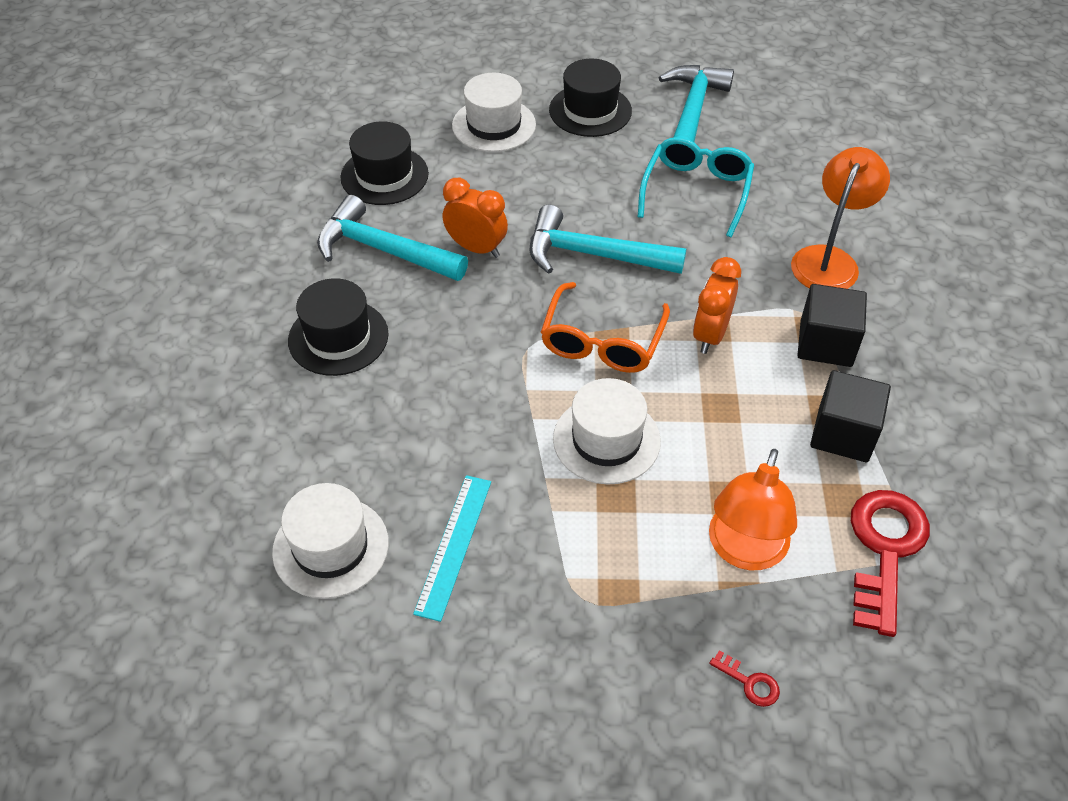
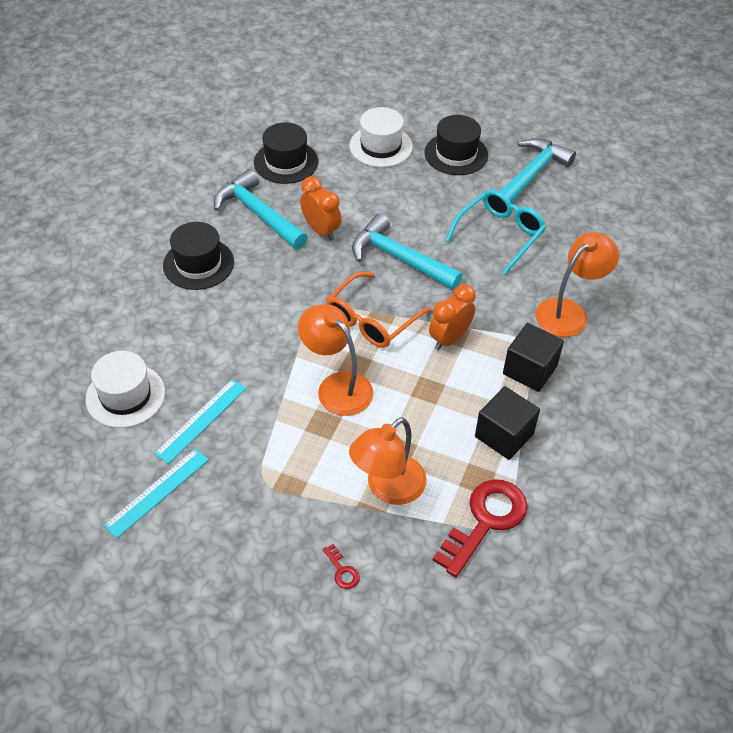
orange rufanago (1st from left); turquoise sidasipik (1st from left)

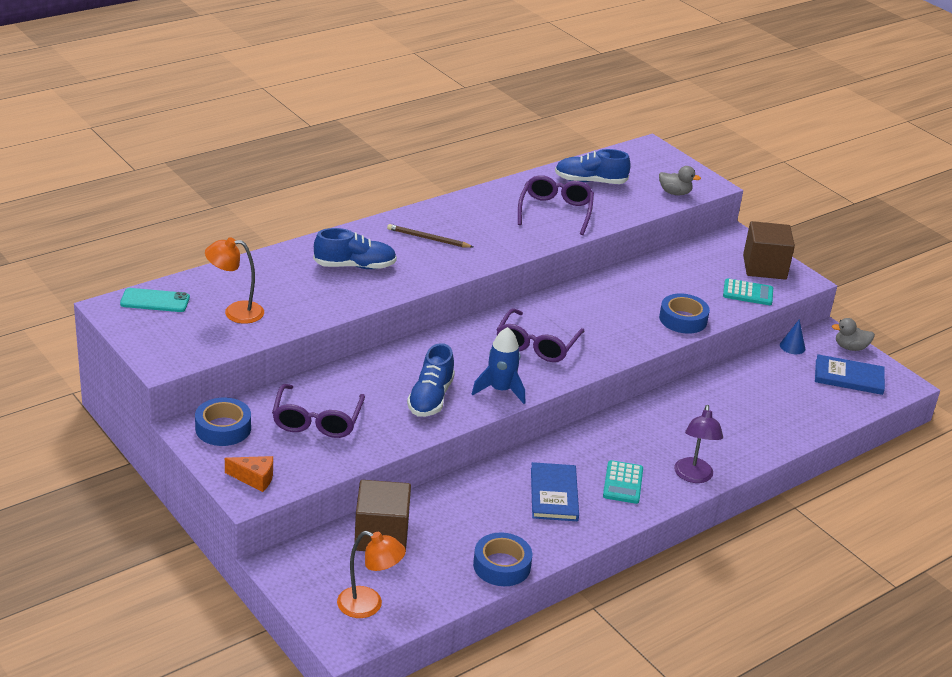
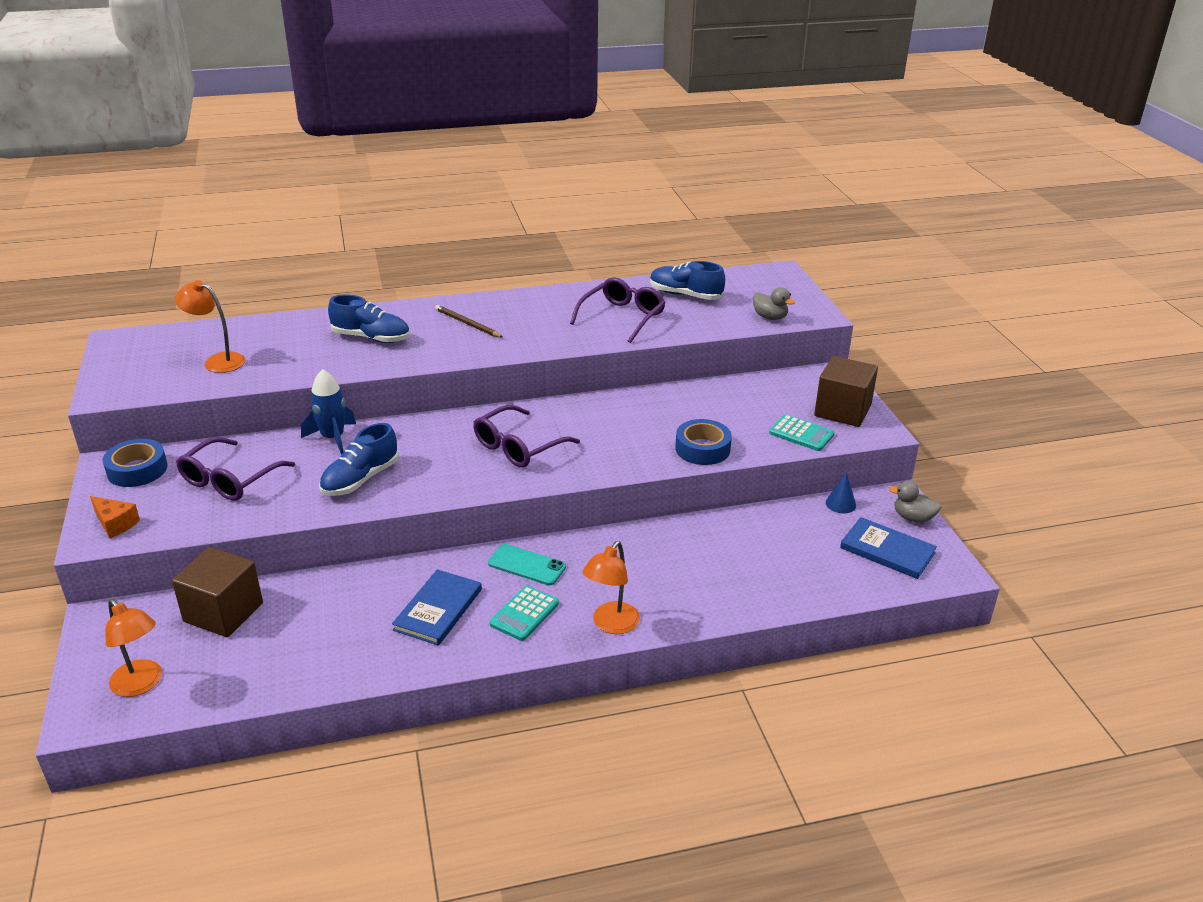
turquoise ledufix; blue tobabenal; orange rufanago (3rd from left); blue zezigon (2nd from left in the first image)

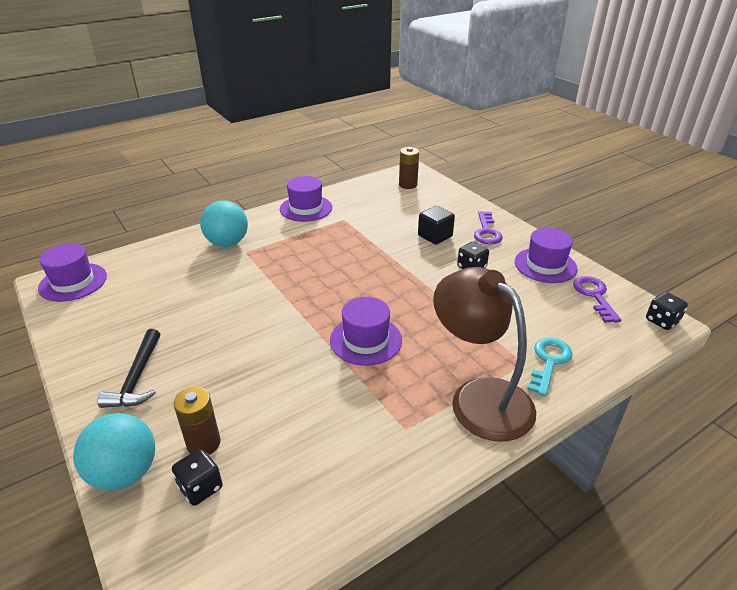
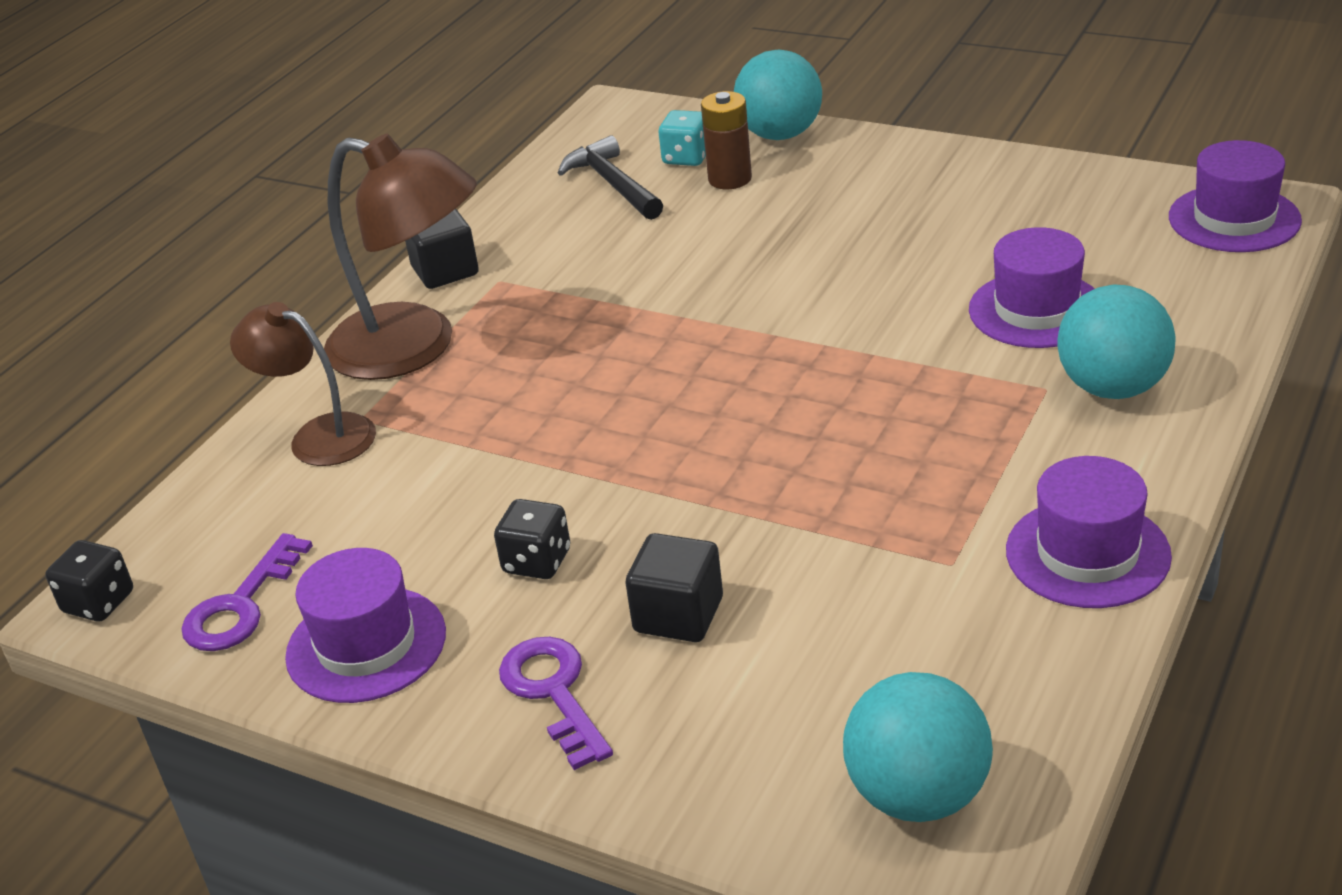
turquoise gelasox (2nd from left); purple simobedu (1st from left); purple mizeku (2nd from left); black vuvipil; brown rufanago (1st from left); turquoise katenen; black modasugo (1st from left)

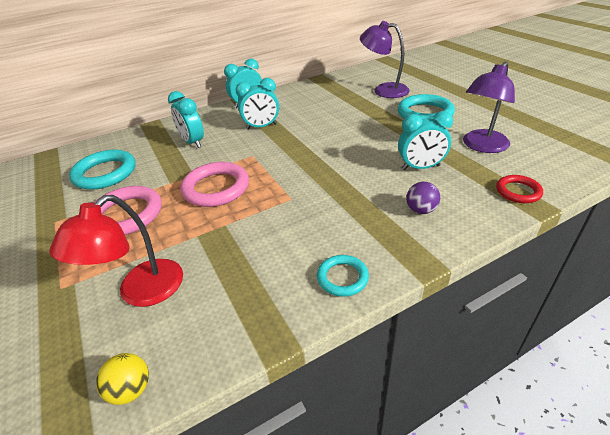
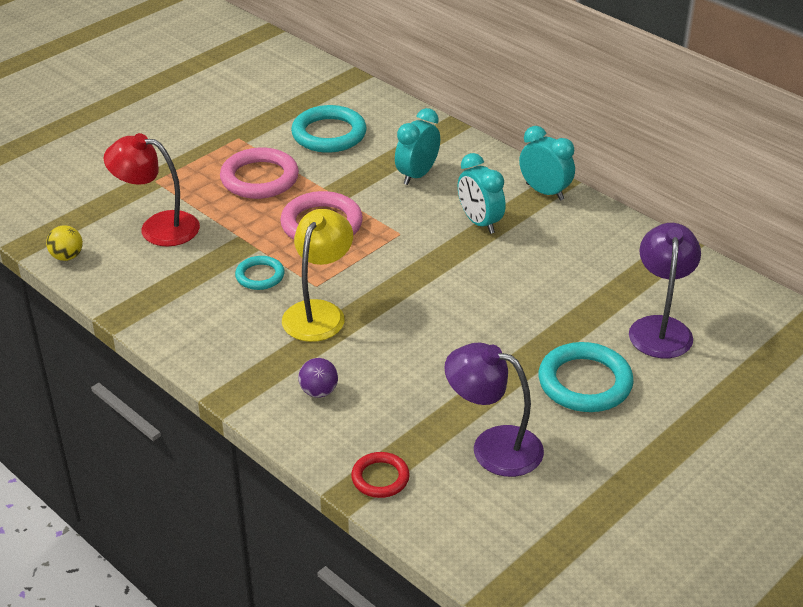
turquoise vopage (4th from left in the first image); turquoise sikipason (1st from left); yellow rufanago

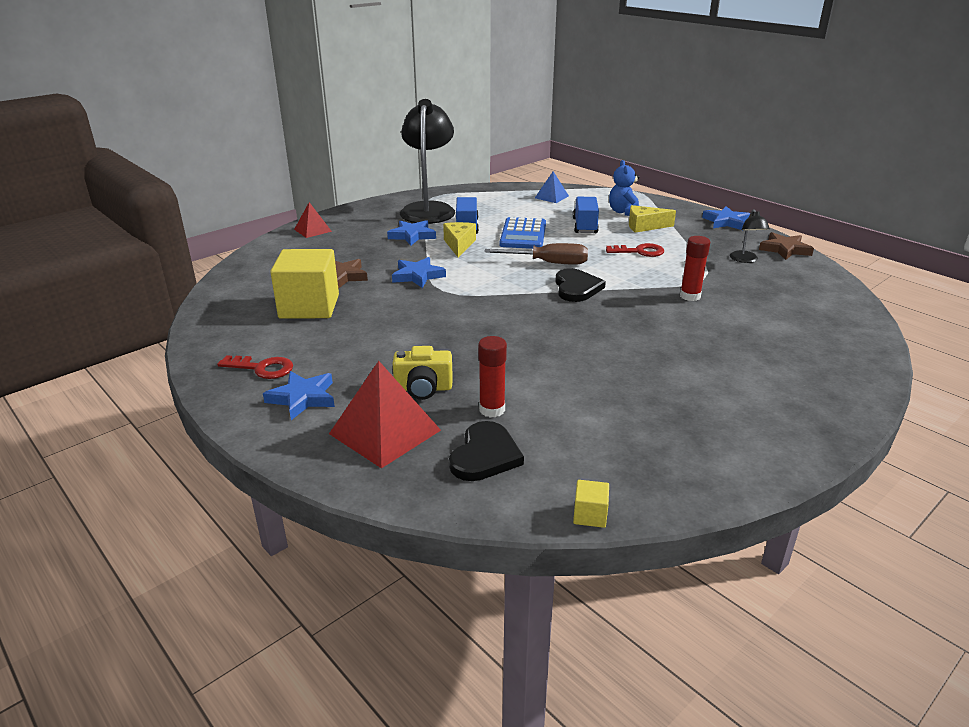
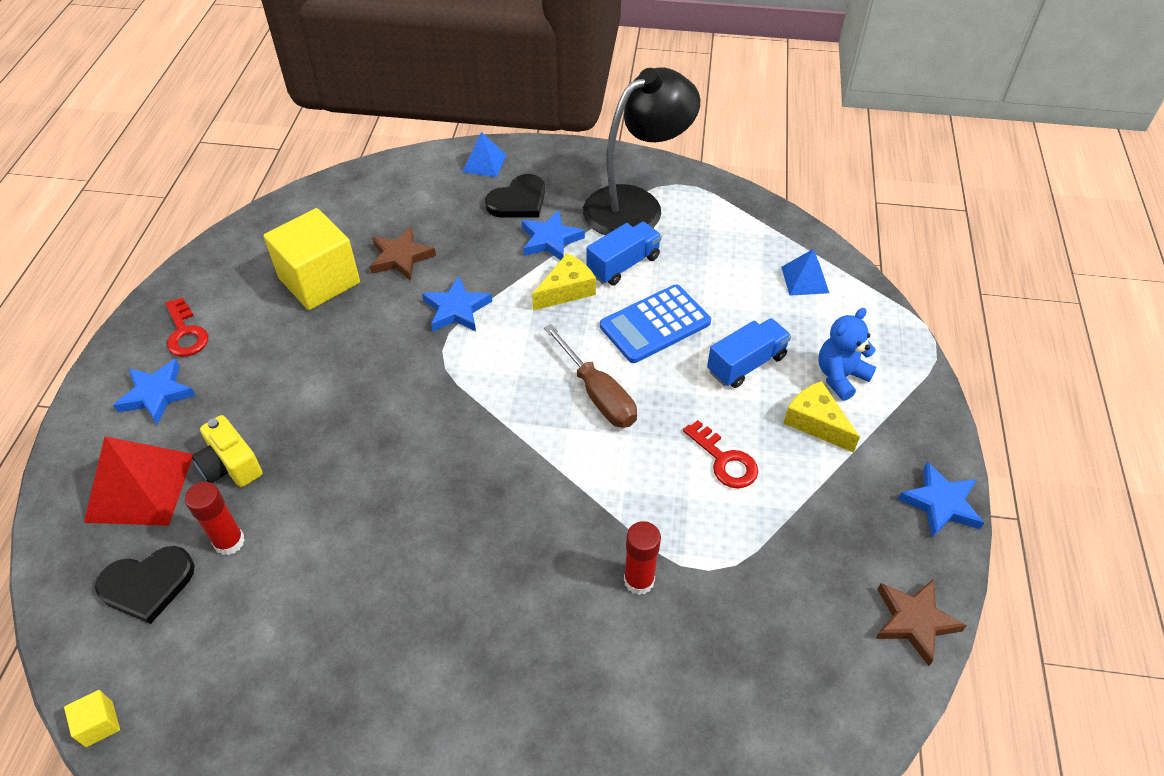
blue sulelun (1st from left); black rufanago (2nd from left in the first image); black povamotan (2nd from left)

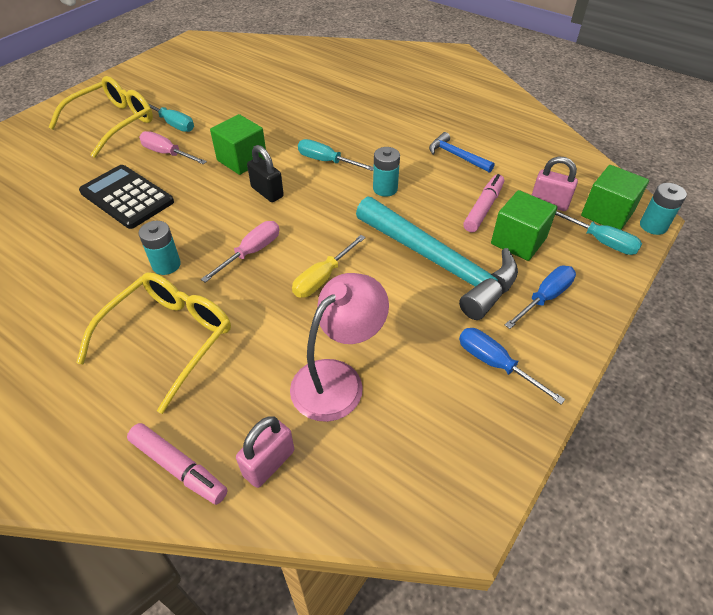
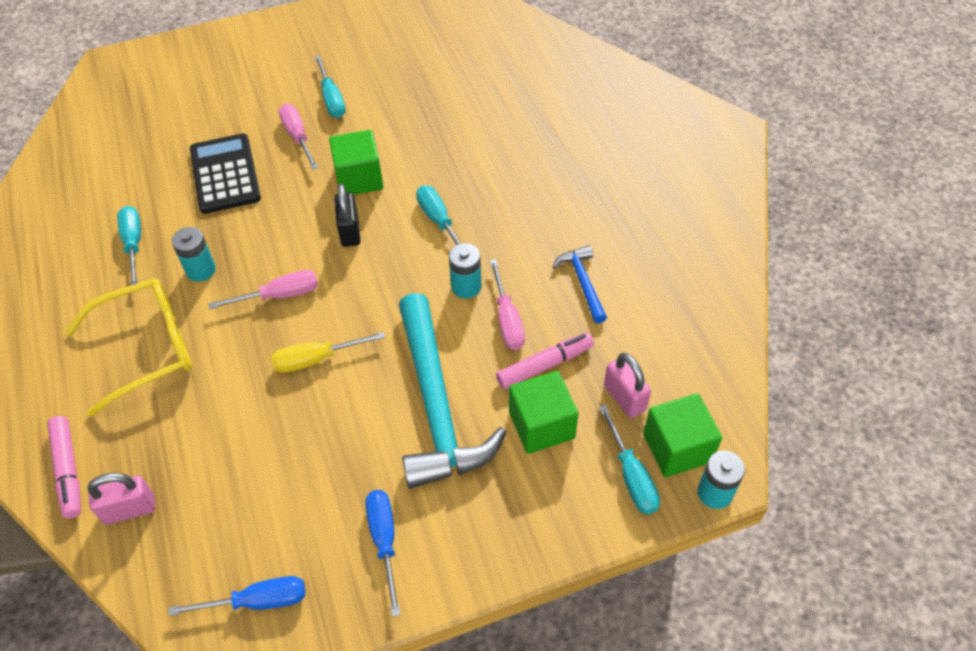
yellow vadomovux (1st from left in the first image); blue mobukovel (1st from left); pink rufanago; turquoise mobukovel (1st from left); pink mobukovel (3rd from left)

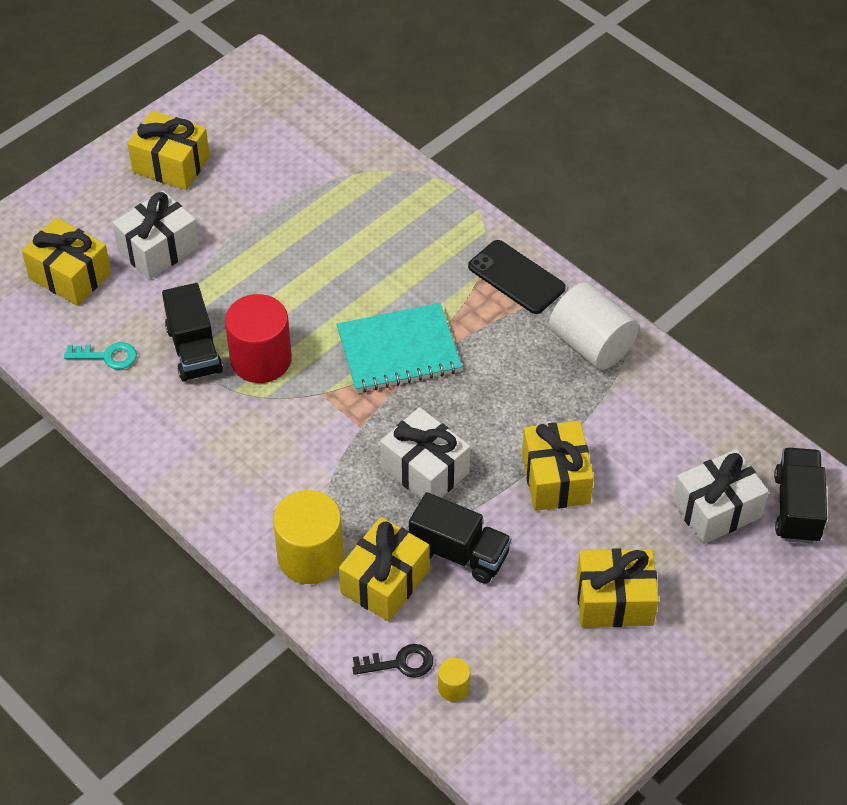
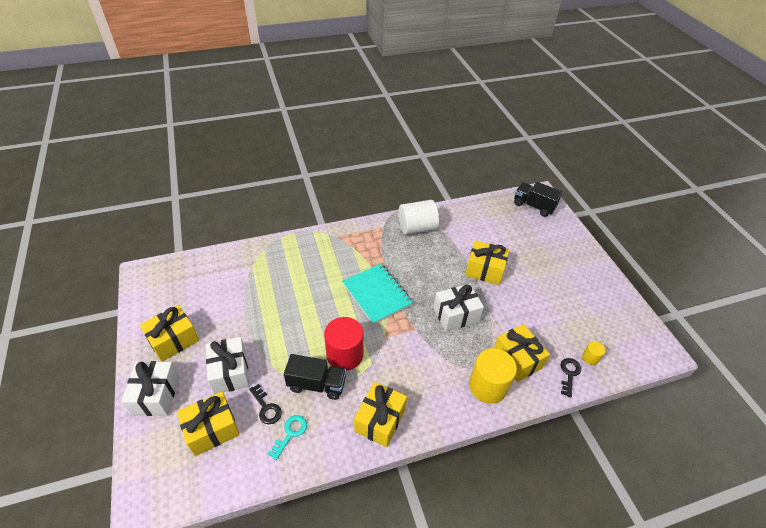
black ledufix; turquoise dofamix; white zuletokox (1st from left); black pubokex (2nd from left in the first image); yellow zuletokox (3rd from left); black simobedu (1st from left)

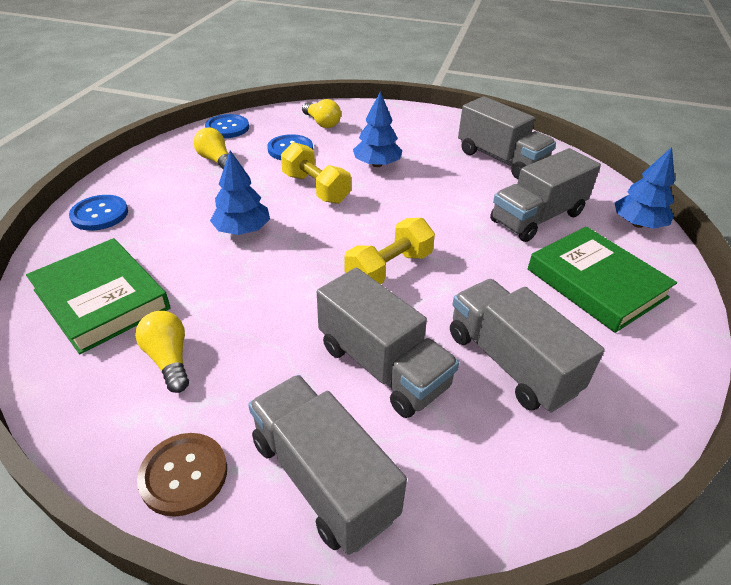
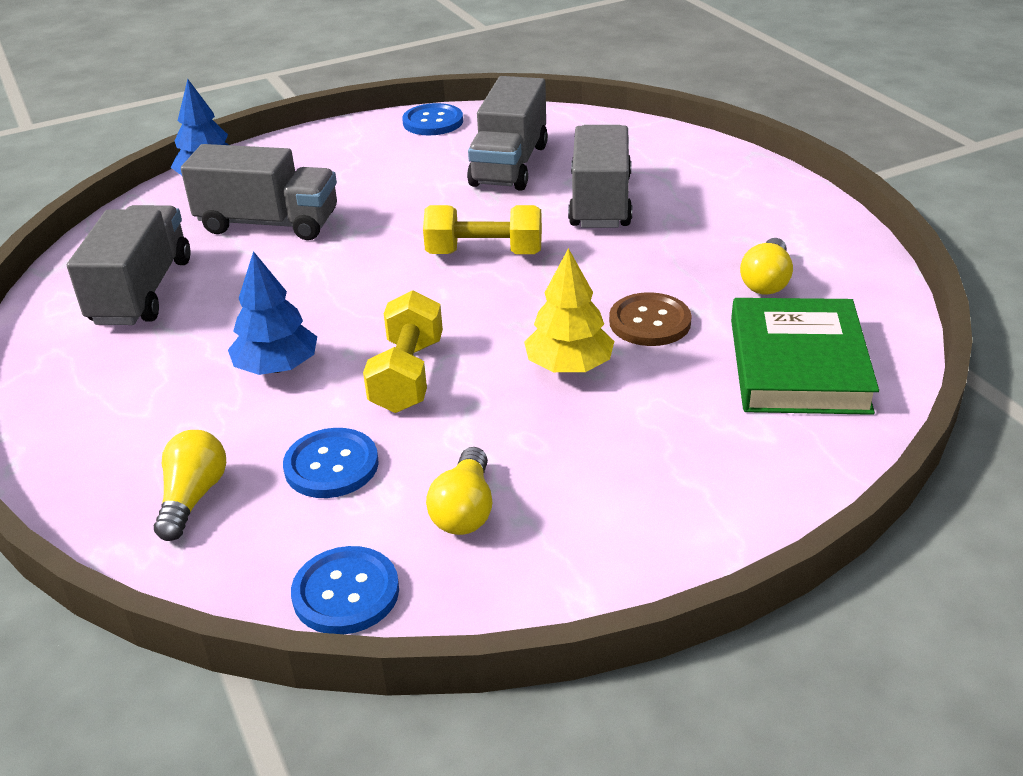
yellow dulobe; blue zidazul (3rd from left); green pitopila (2nd from left in the first image); grey pubokex (1st from left in the first image); brown zidazul

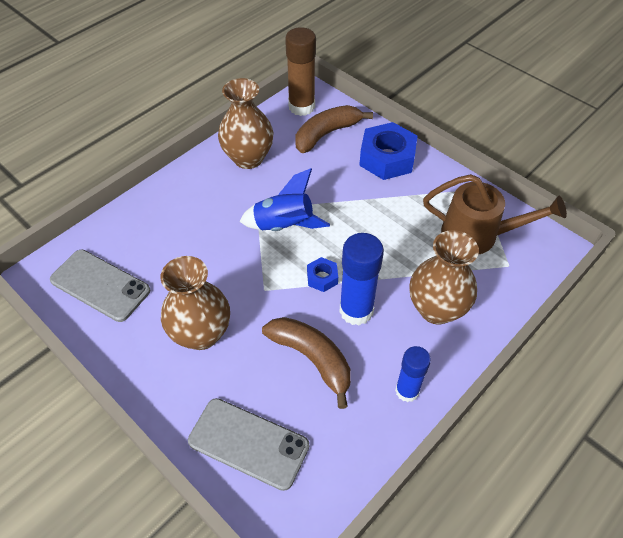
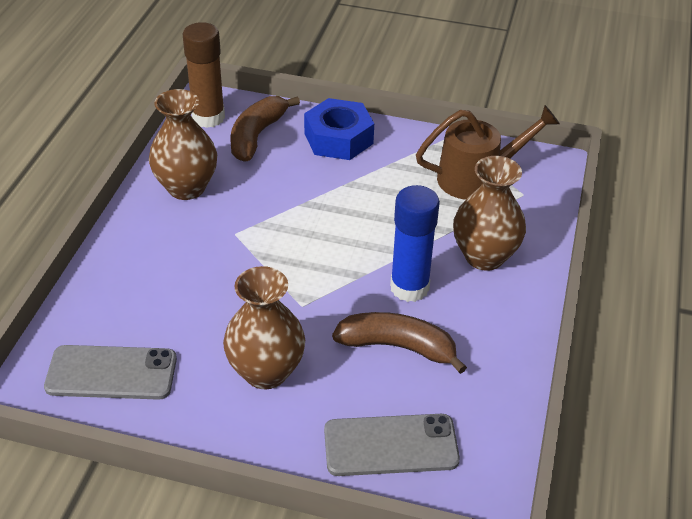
blue tobabenal; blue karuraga (1st from left in the first image); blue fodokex (2nd from left in the first image)

